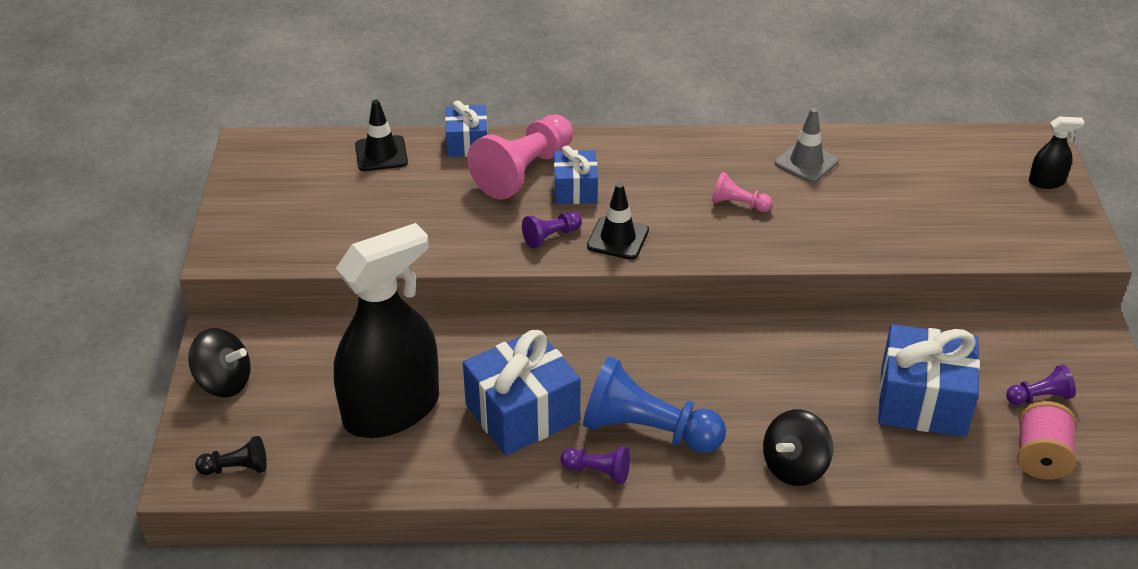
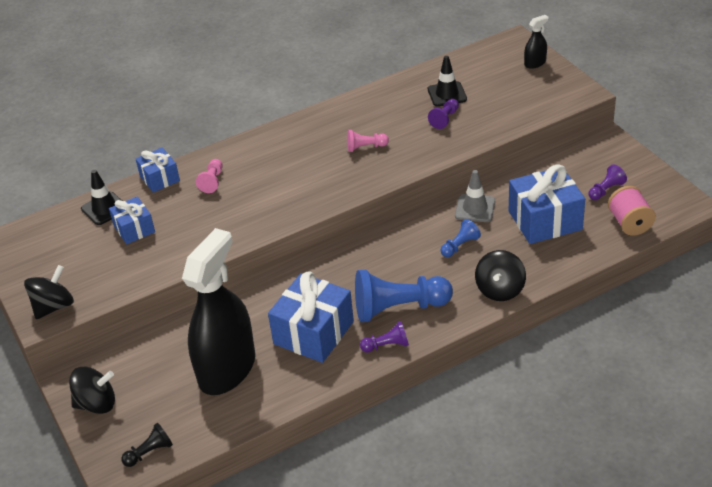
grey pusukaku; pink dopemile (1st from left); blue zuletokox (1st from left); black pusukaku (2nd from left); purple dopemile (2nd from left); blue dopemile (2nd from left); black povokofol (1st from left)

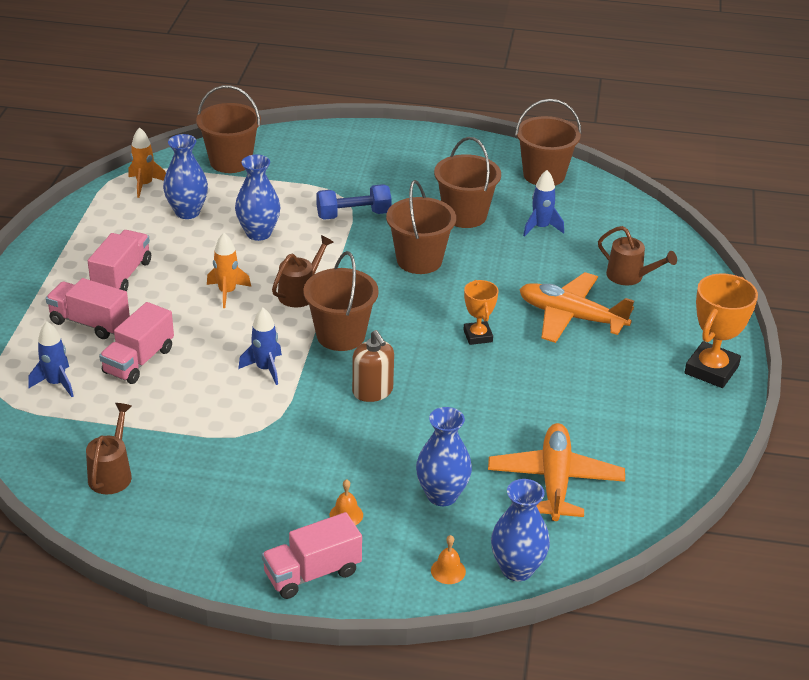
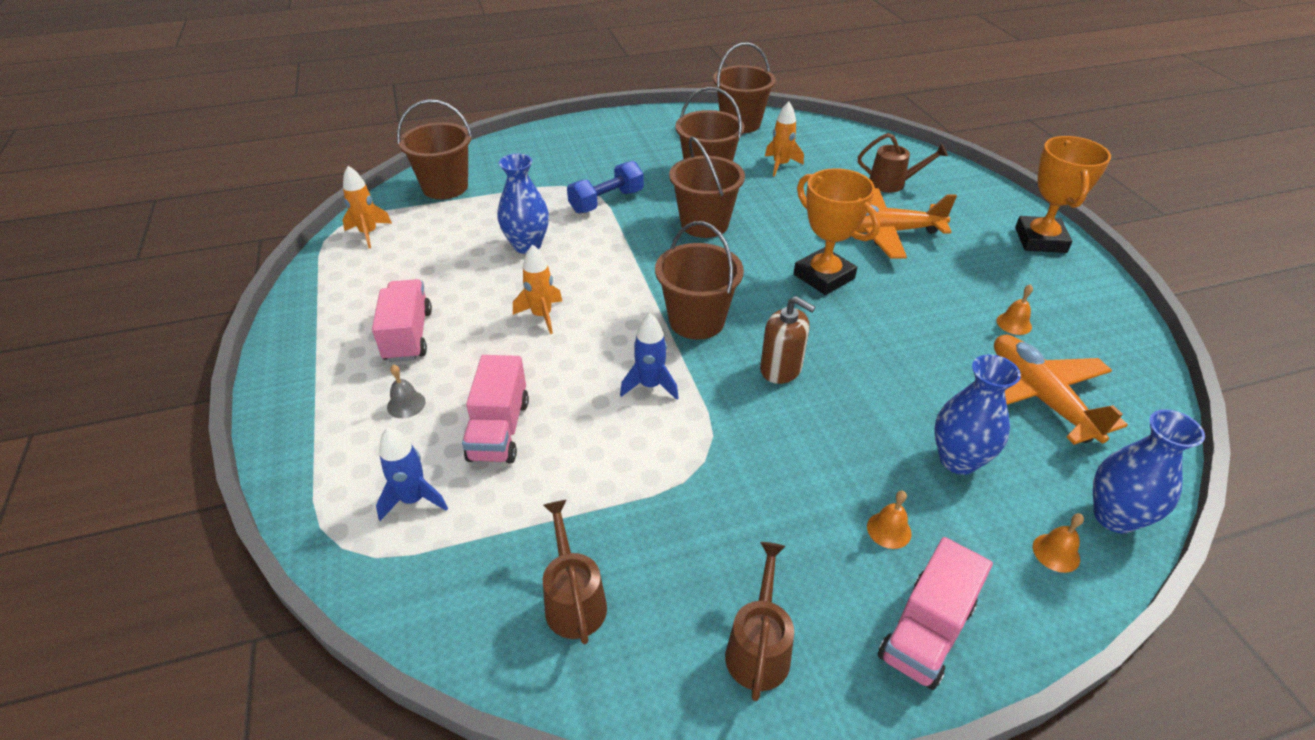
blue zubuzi (1st from left in the first image); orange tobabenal (3rd from left); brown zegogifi (2nd from left); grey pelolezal; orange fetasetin (1st from left); orange pelolezal (2nd from left)

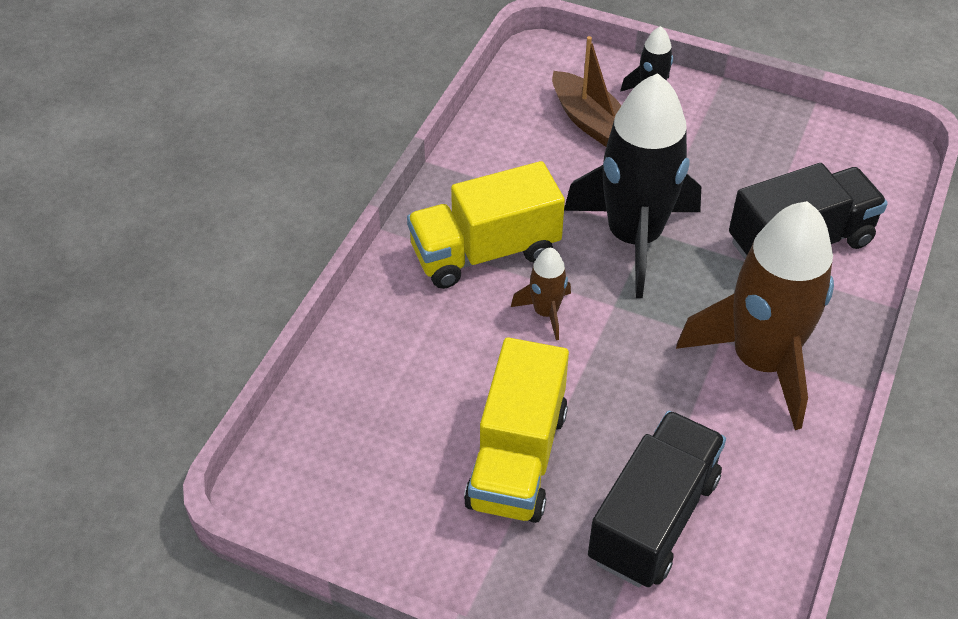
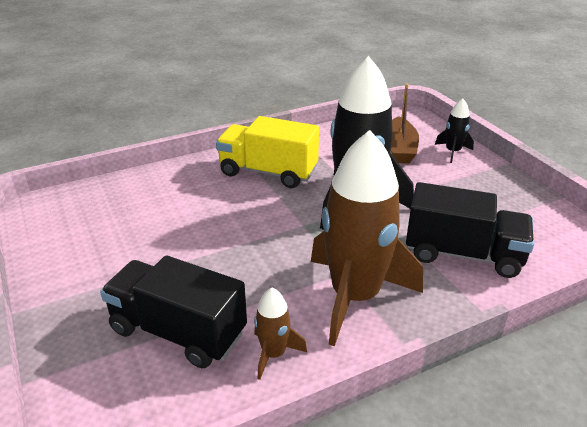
brown tobabenal (1st from left); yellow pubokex (2nd from left in the first image); black pubokex (1st from left)

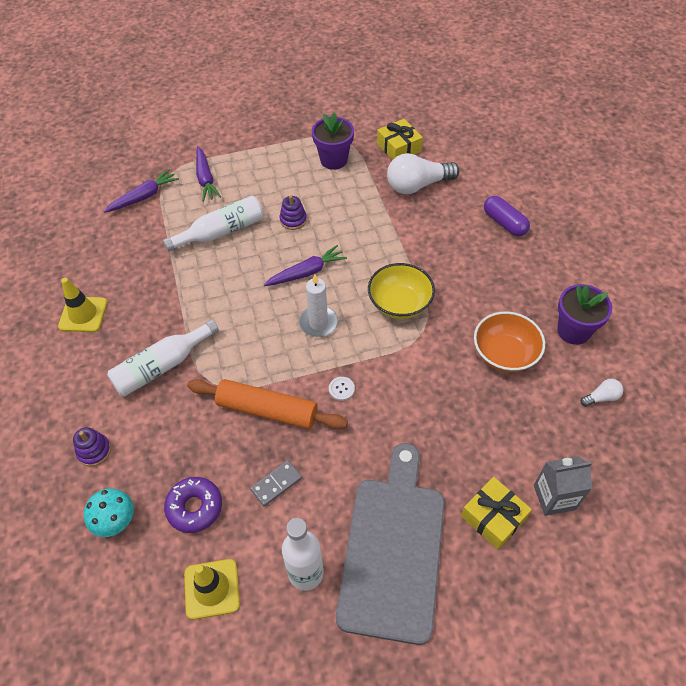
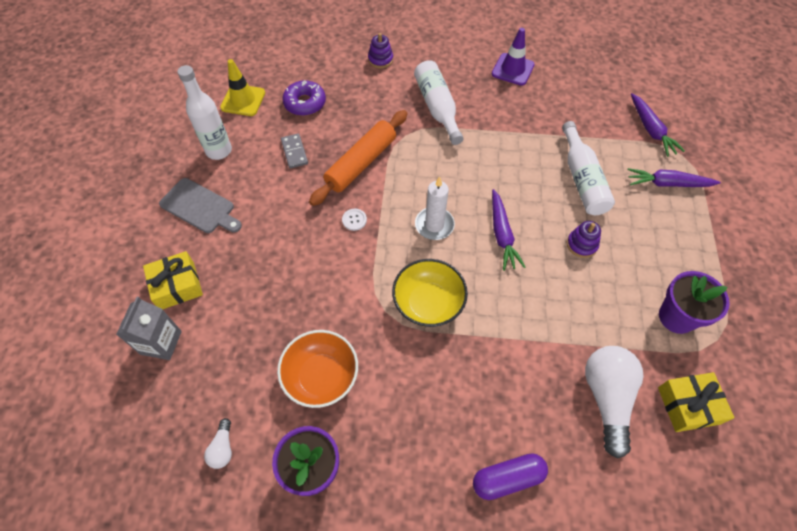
purple pusukaku; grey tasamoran; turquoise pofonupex

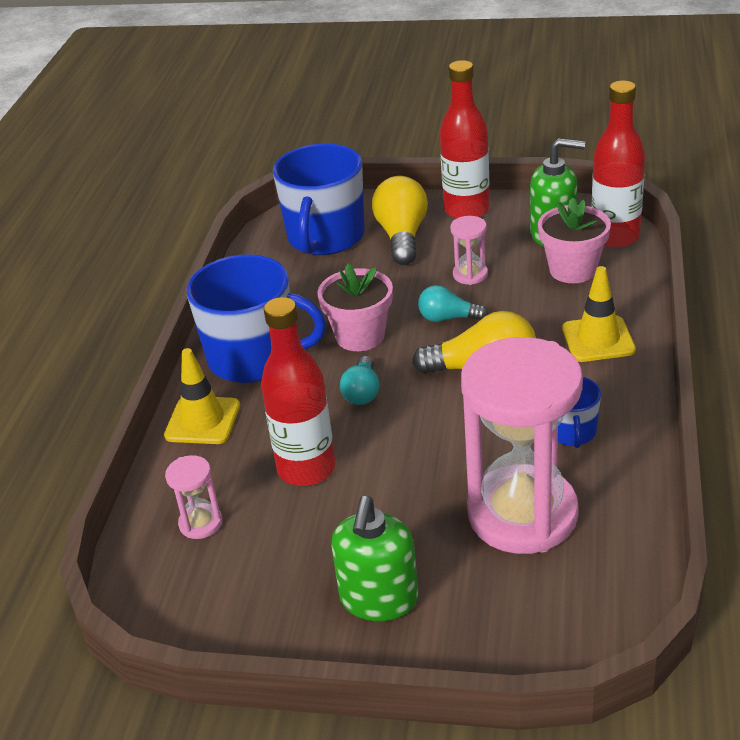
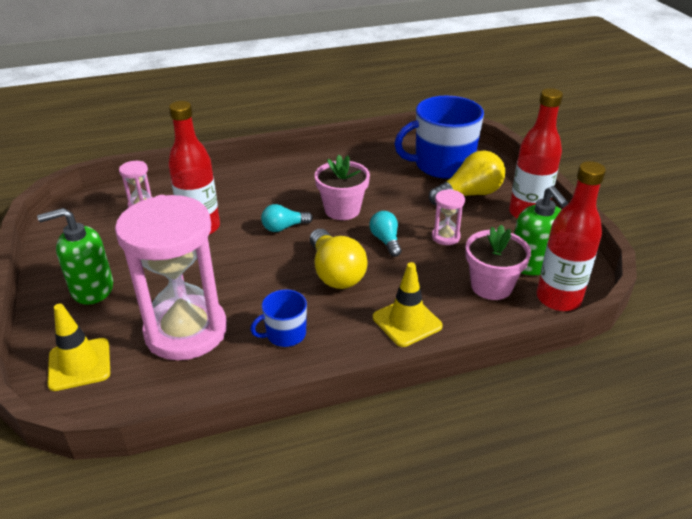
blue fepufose (1st from left in the first image); yellow pusukaku (1st from left)

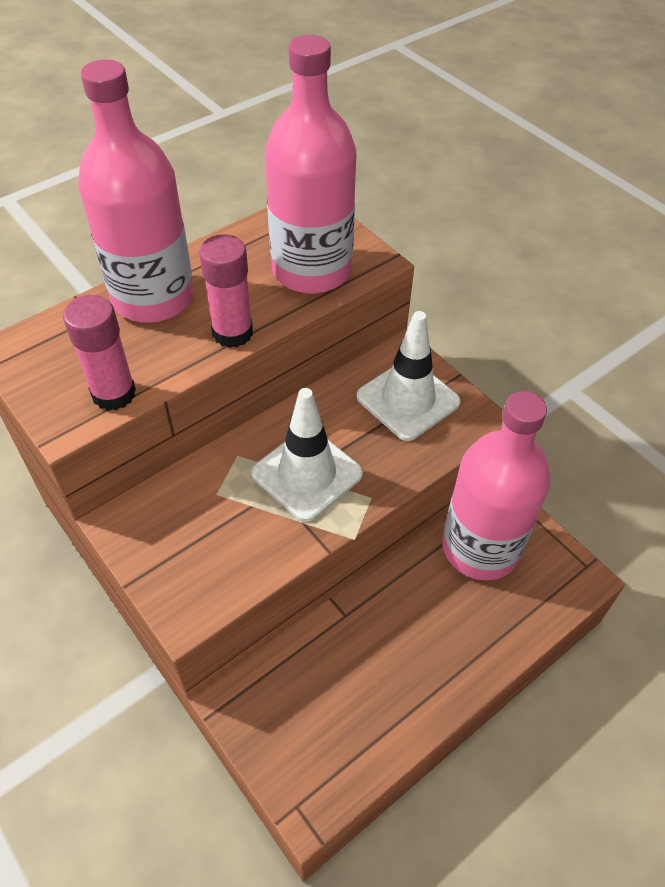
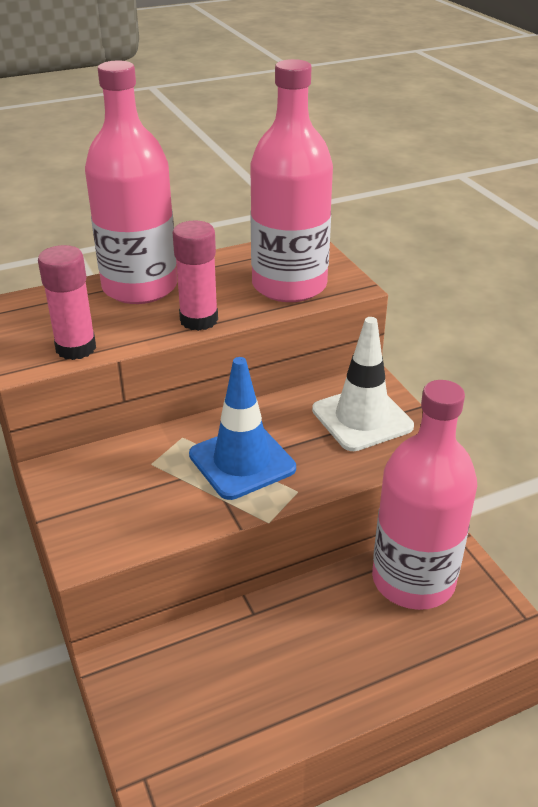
blue pusukaku

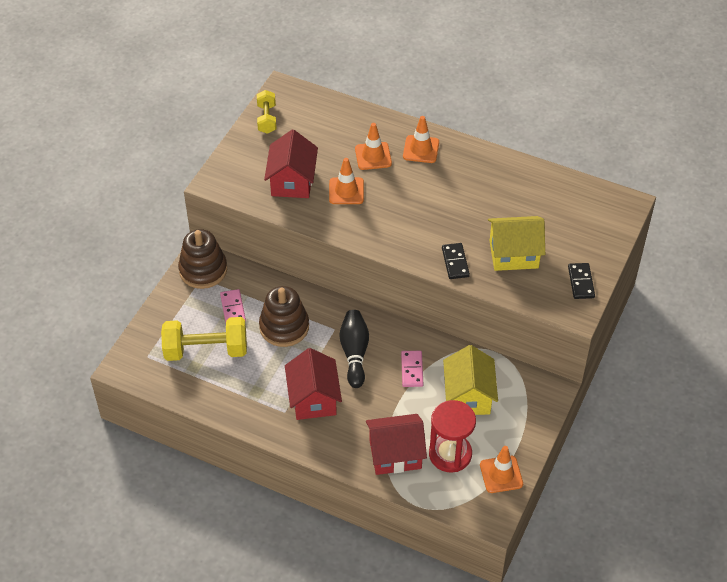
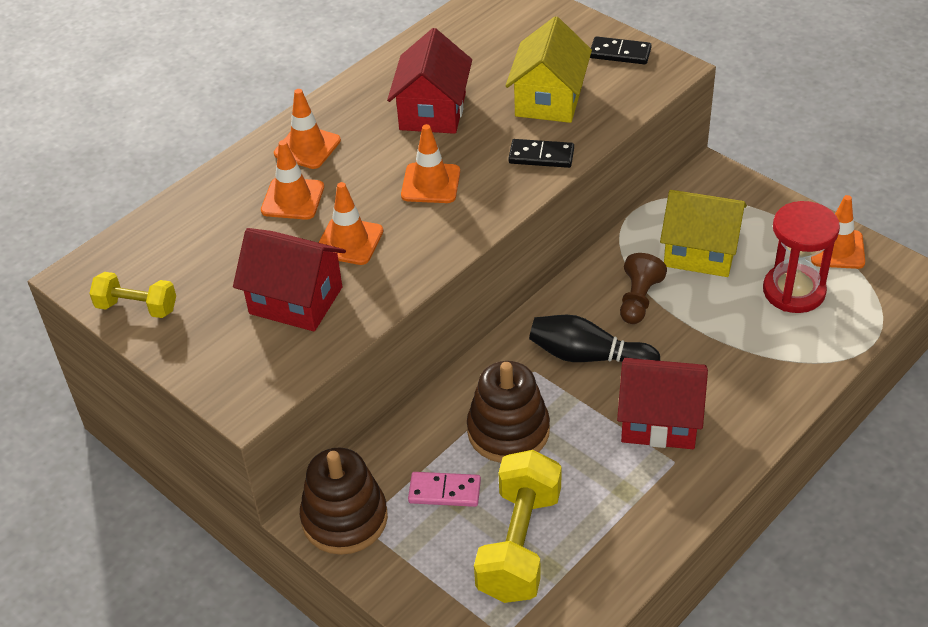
brown dopemile; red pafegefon (2nd from left); orange pusukaku (4th from left)

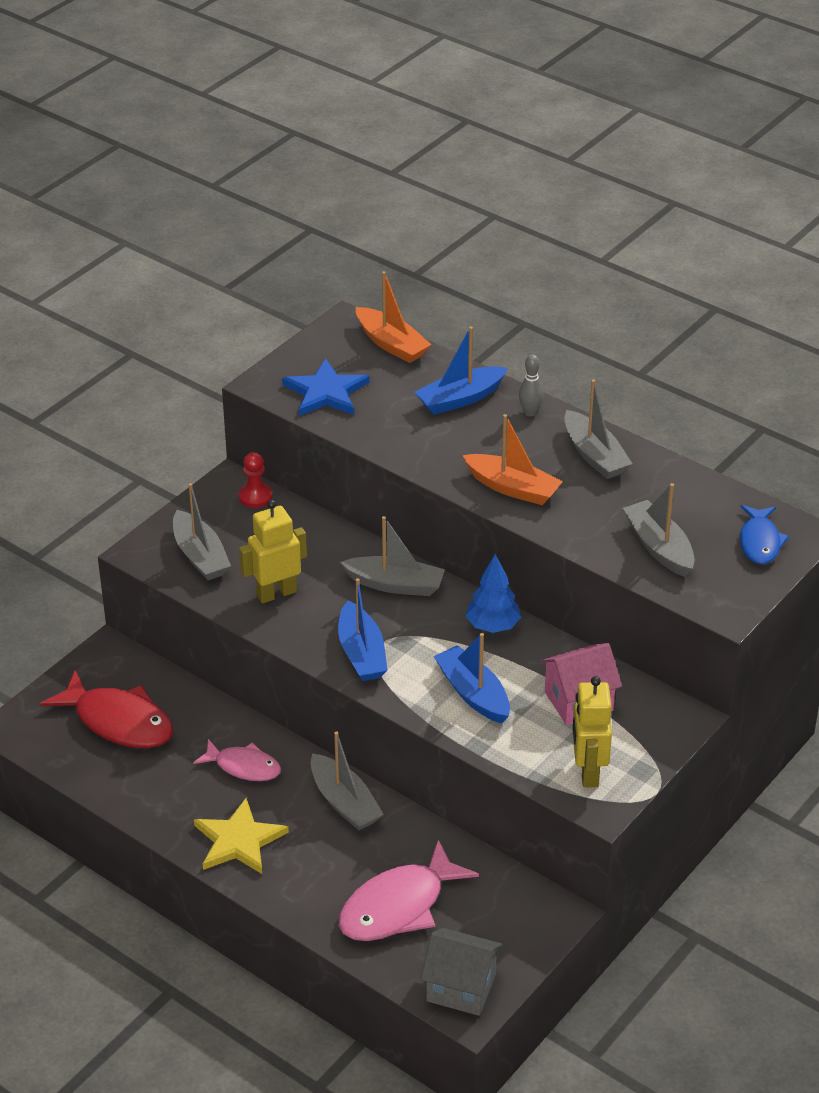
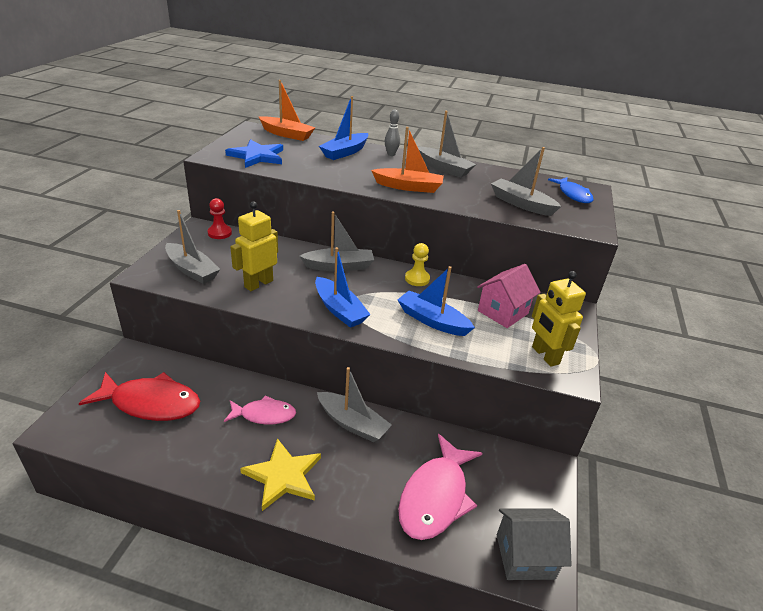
yellow dopemile

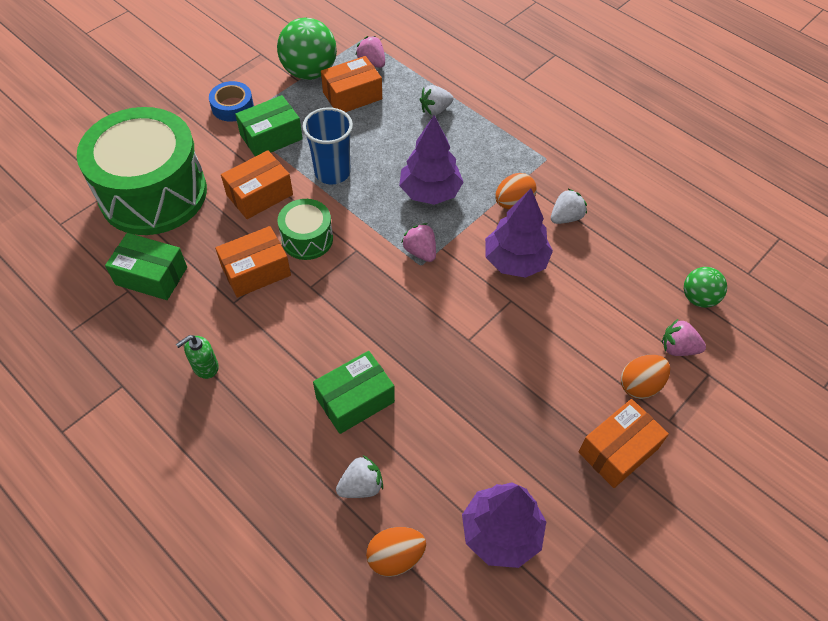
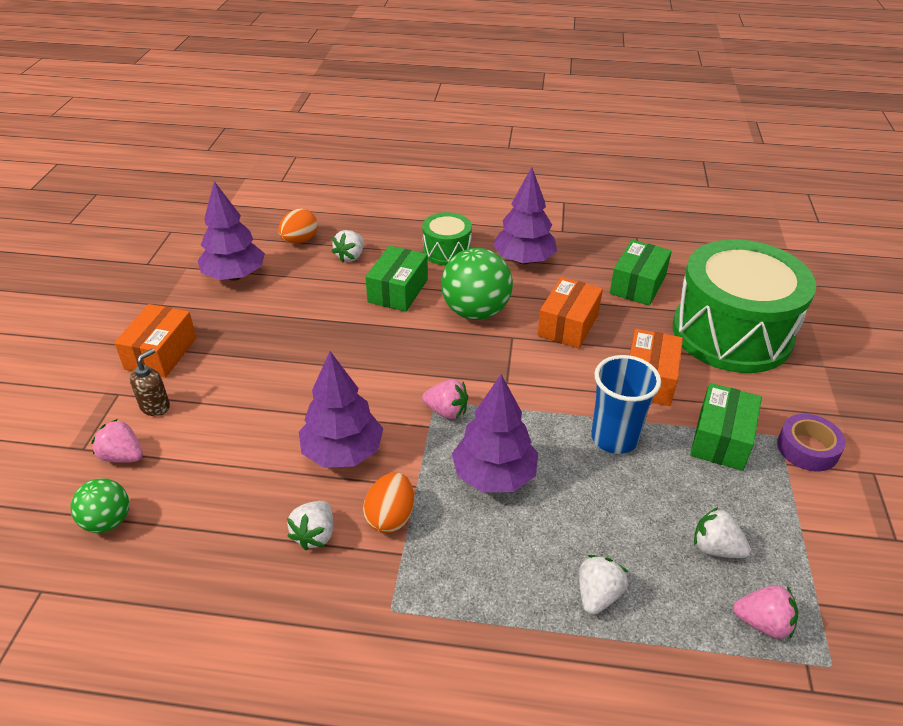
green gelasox (2nd from left); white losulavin (4th from left); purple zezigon; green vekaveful (1st from left); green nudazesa (2nd from left); pink losulavin (1st from left); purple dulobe (4th from left); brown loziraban

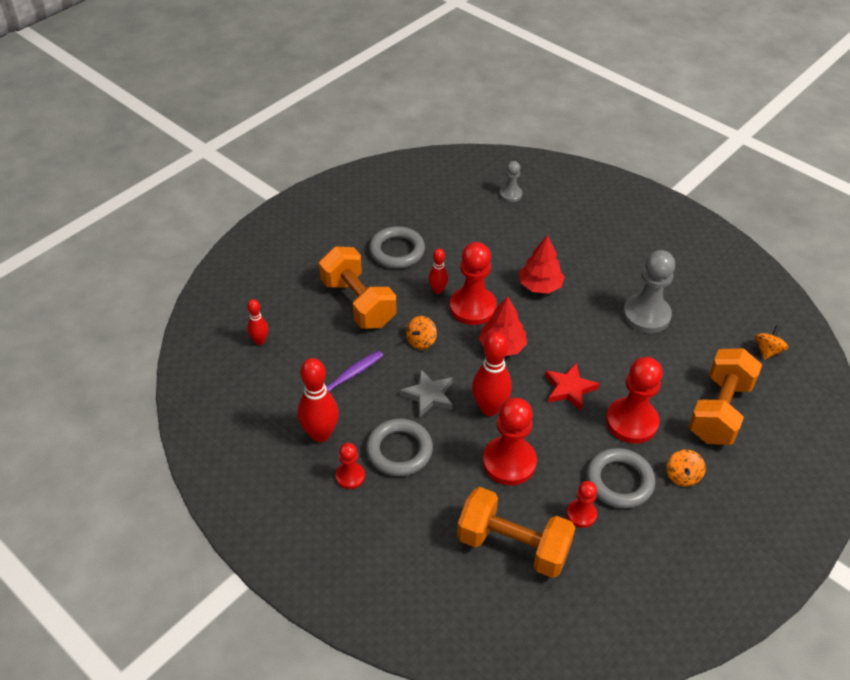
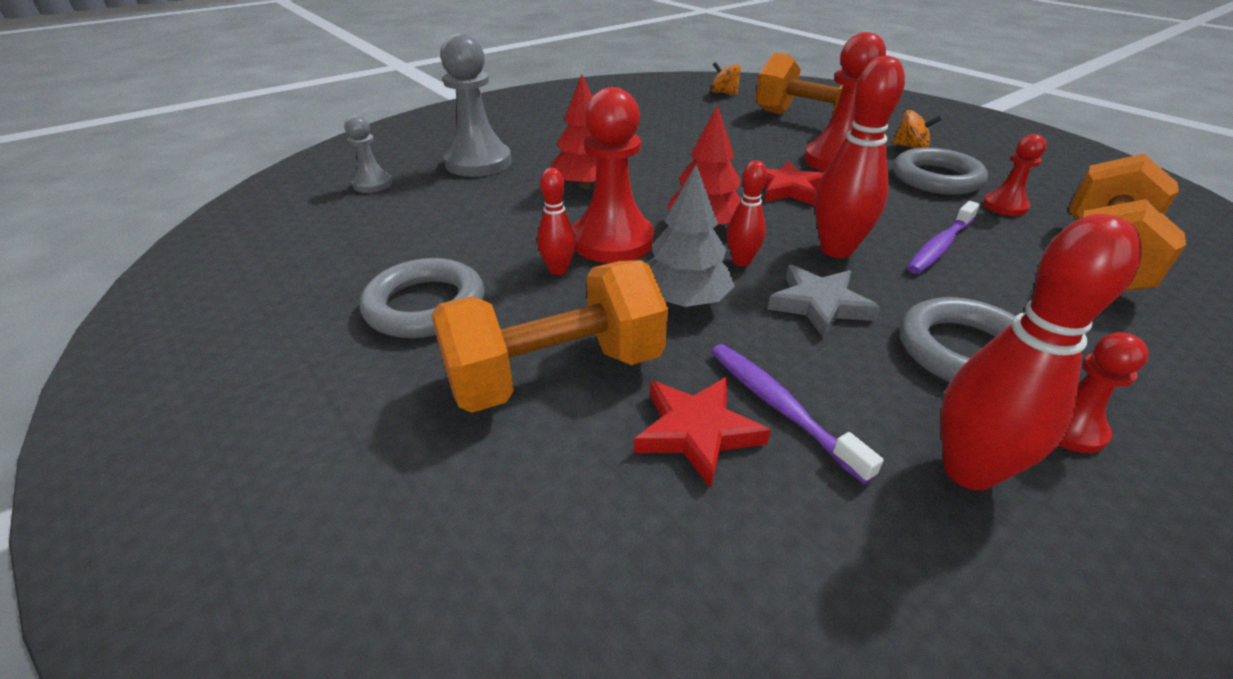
grey dopemile (2nd from left); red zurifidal (2nd from left); grey dulobe; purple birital (2nd from left); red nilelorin (1st from left)

